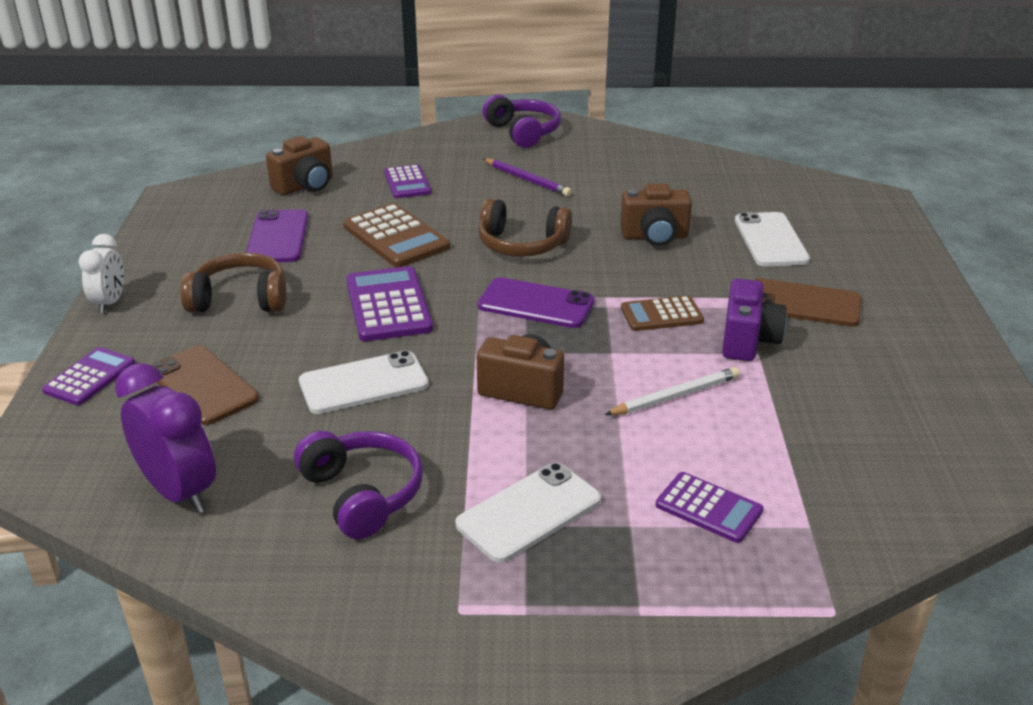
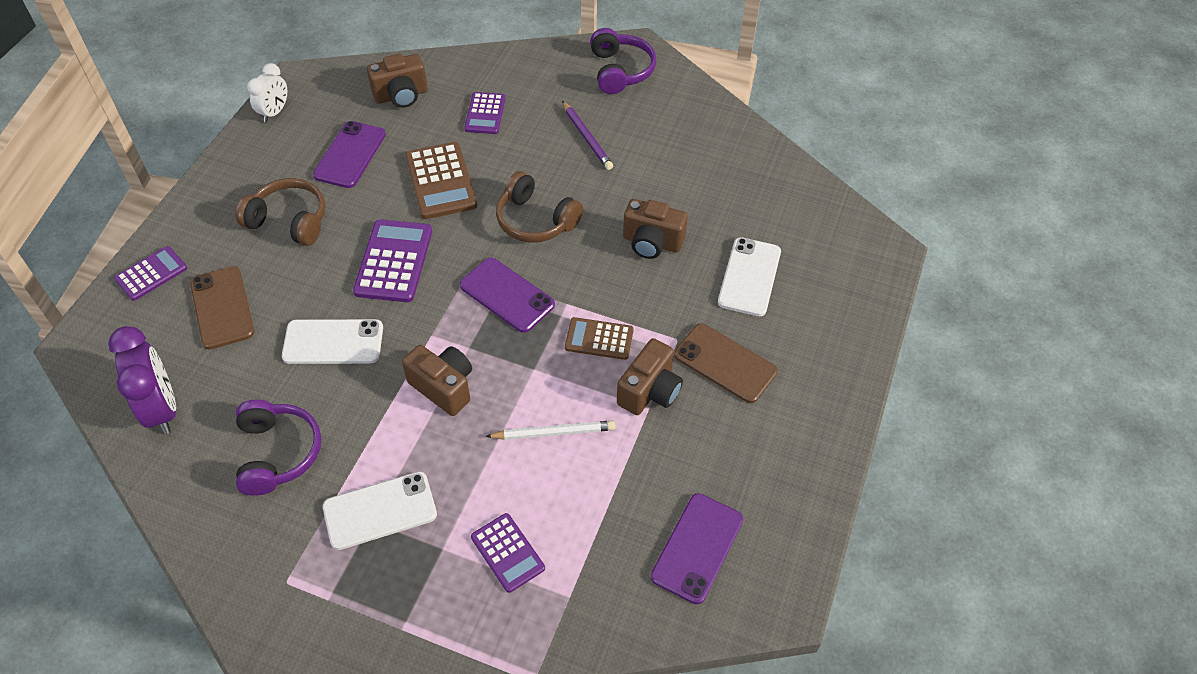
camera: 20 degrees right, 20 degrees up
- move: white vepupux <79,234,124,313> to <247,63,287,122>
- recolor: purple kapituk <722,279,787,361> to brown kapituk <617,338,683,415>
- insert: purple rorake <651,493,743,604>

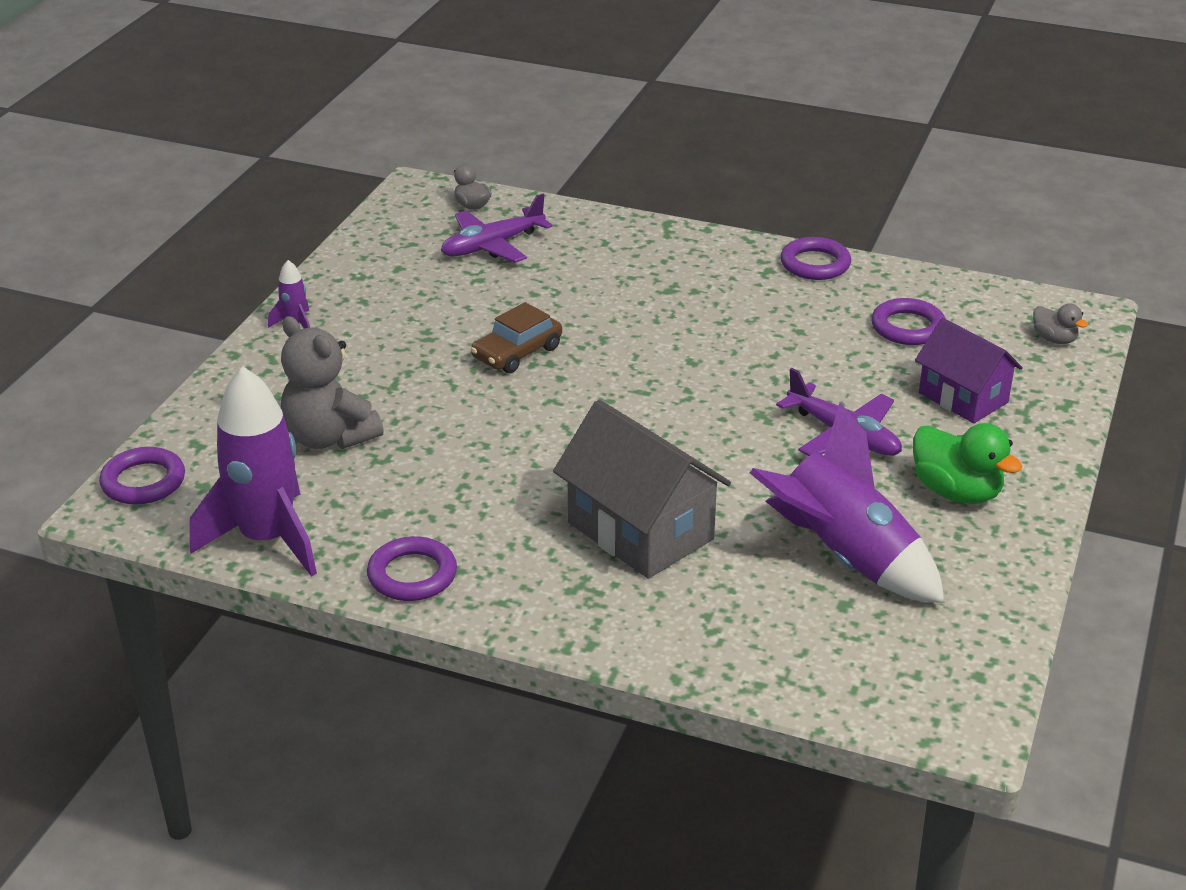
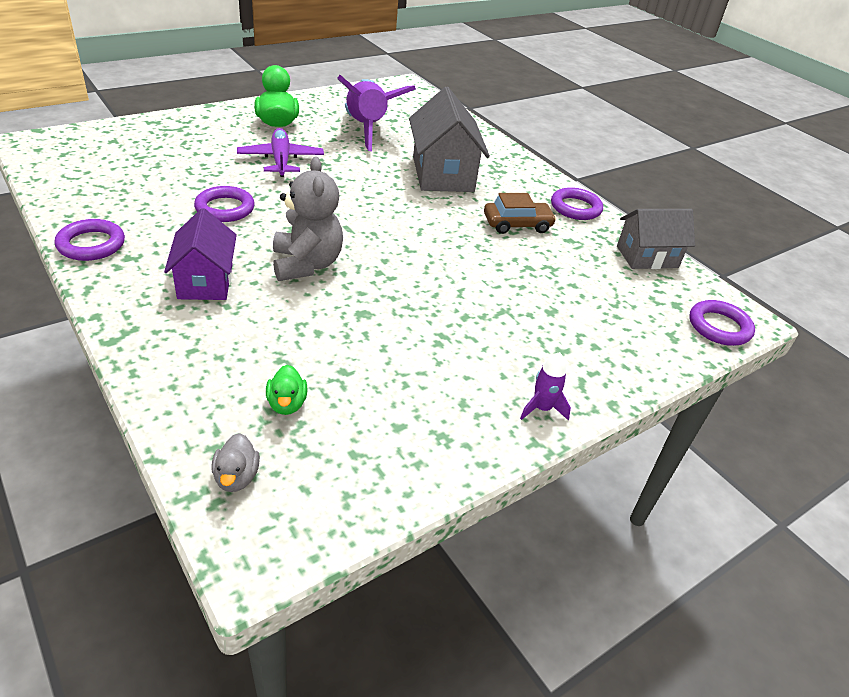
camera: 150 degrees left, 5 degrees up
- replace: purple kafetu <441,194,553,263> to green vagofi <266,365,308,415>
- move: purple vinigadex <871,298,946,345> to <194,186,255,222>
- move: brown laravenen <471,302,562,373> to <484,193,557,234>
- delete: grey vagofi <1033,304,1088,344>
- move: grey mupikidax <281,316,384,449> to <273,157,343,281>
- move: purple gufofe <915,318,1023,423> to <164,208,237,300>
- replace: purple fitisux <190,367,317,577> to grey gufofe <617,209,695,269>

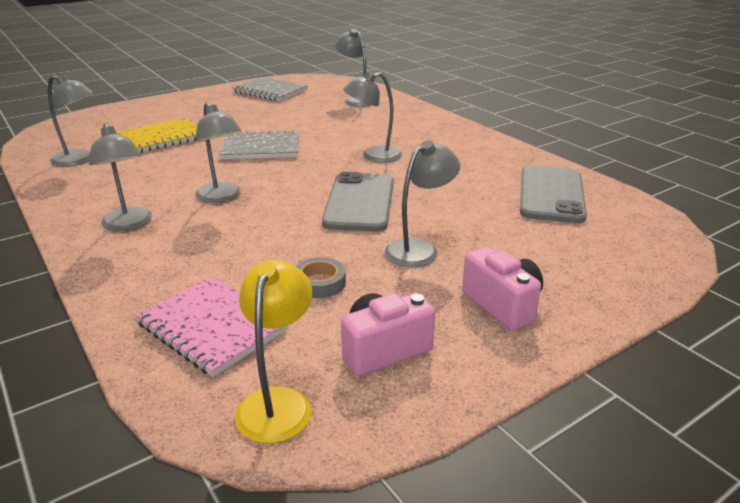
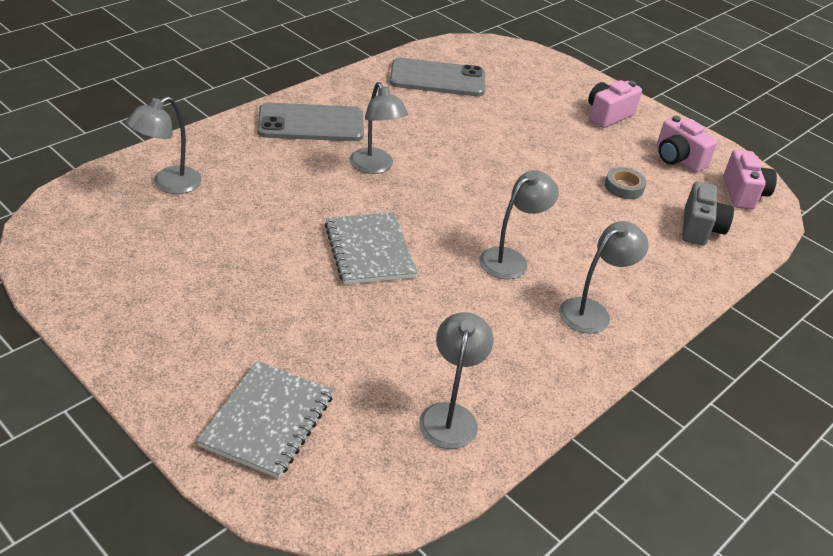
camera: 105 degrees left, 10 degrees up
- move: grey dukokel <232,77,308,101> to <197,361,334,479>
- delete: yellow dukokel <117,118,197,153>
- delete: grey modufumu <384,140,460,267>
- move: grey rorake <322,172,394,232> to <258,103,364,141>
- replace: yellow modufumu <235,259,313,443> to pink kapituk <724,149,777,209>
- replace: pink dukokel <136,277,288,377> to grey kapituk <682,181,734,246>

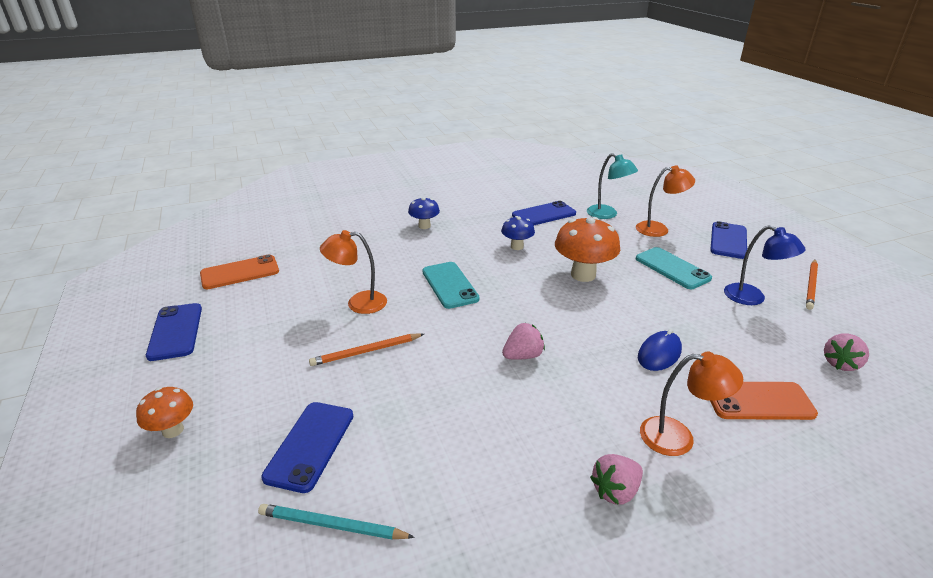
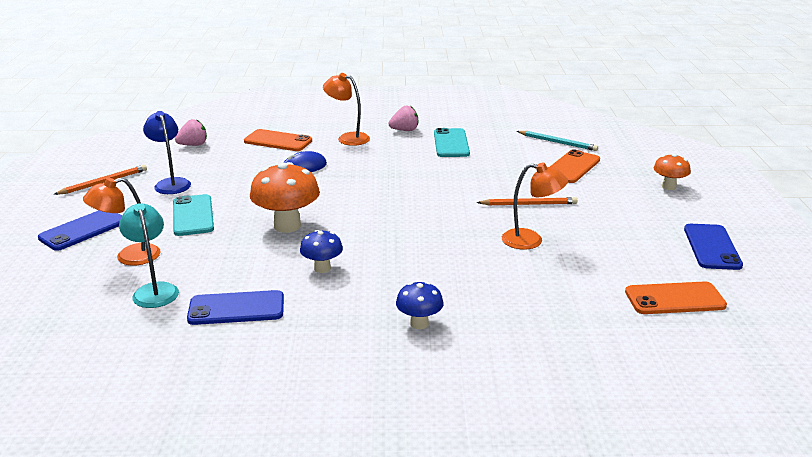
camera: 160 degrees left, 5 degrees down
- rotate: orange modufumu <636,165,695,237> = <83,177,160,266> 45 degrees counterclockwise
- move: turquoise rorake <422,262,480,309> to <434,128,470,157>
- delete: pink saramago <502,323,545,360>
- recolor: blue rorake <261,402,353,493> to orange rorake <550,149,600,183>

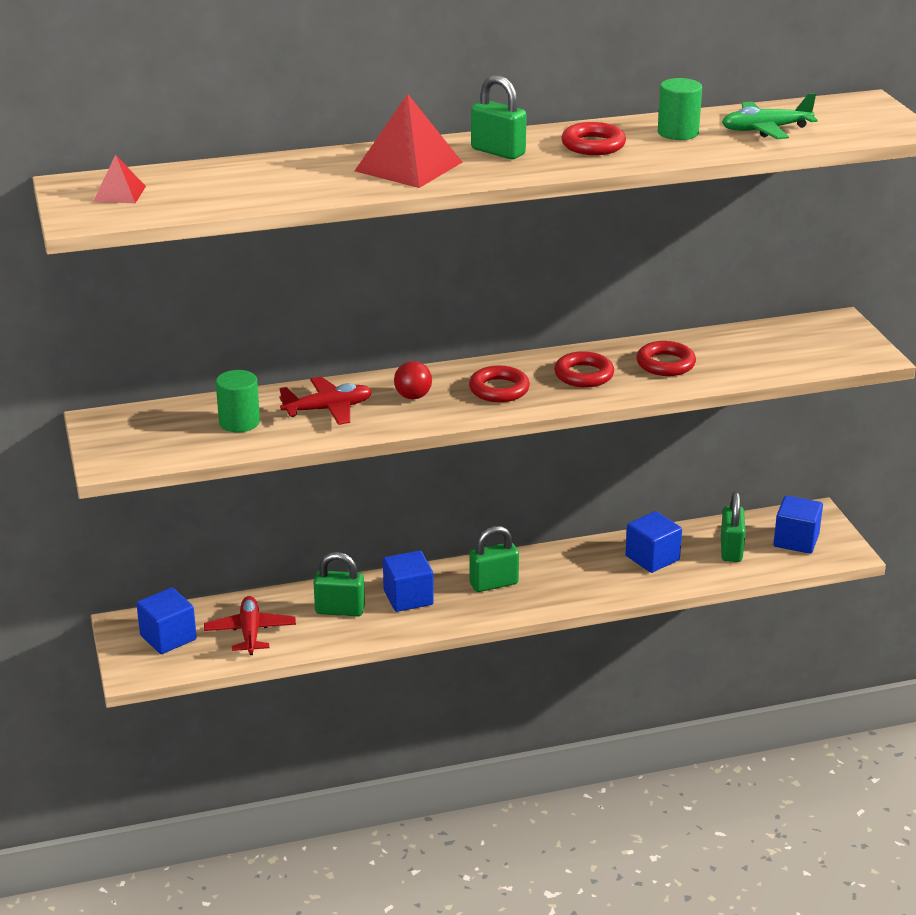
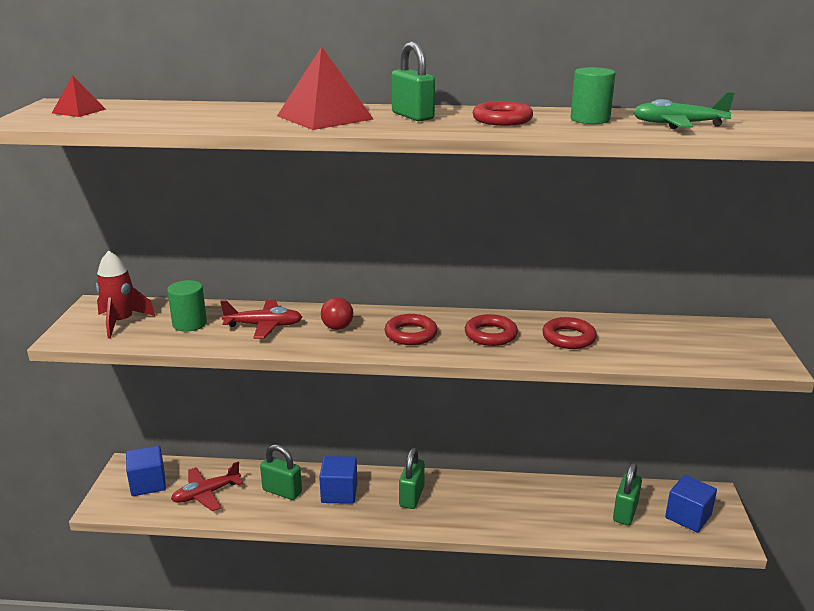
camera: 20 degrees right, 5 degrees down
- delete: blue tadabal <625,511,682,573>
- rotate: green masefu <469,526,519,592> = <399,448,425,509> 75 degrees counterclockwise
- rotate: red kafetu <204,596,296,655> = <171,461,243,511> 135 degrees counterclockwise
- insert: red fitisux <96,251,155,339>

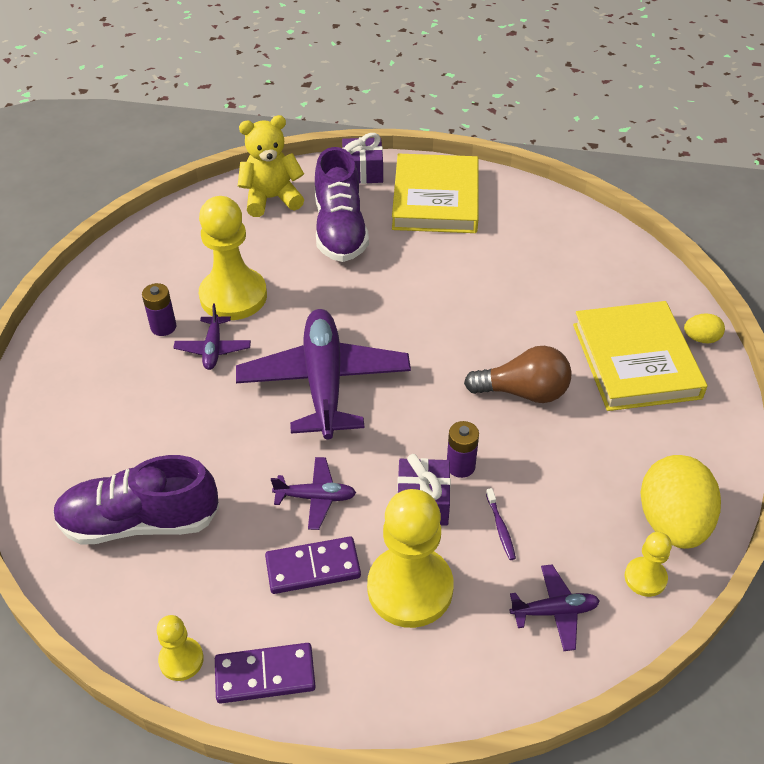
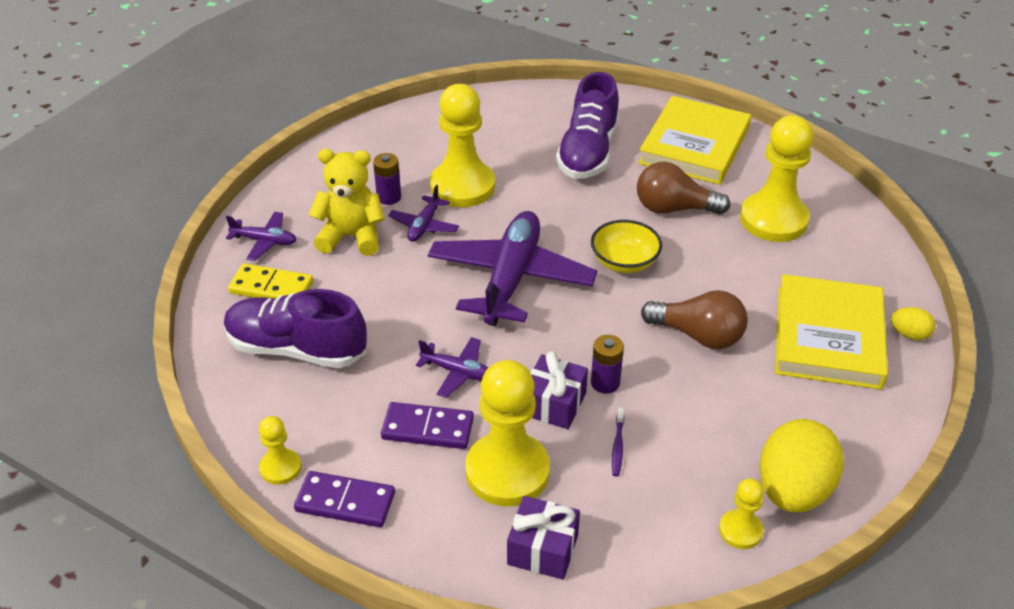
camera: 20 degrees right, 5 degrees down
- move: yellow mupikidax <238,115,304,217> to <309,149,385,256>
- move: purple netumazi <342,133,383,184> to <507,496,580,580>
- move: purple kafetu <510,565,600,651> to <226,212,297,261>
- insert: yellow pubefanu <740,115,814,242>
- insert: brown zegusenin <637,162,730,215>
- insert: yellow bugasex <591,220,662,273>
- insert: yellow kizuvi <228,263,313,298>

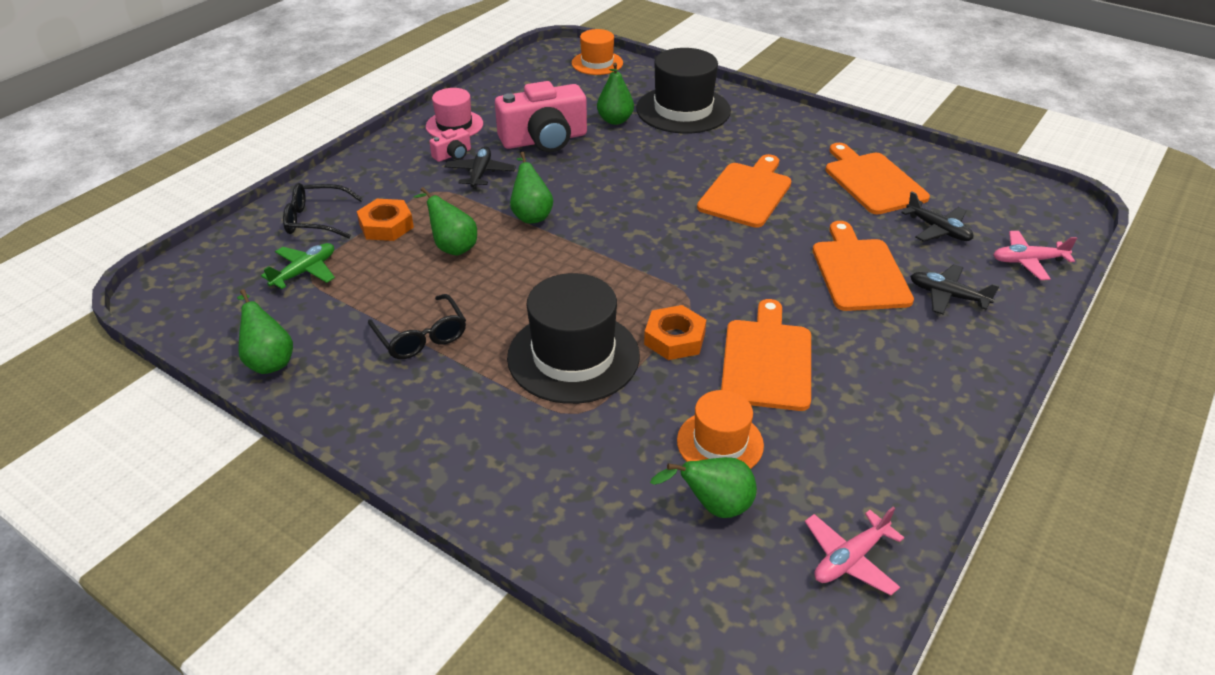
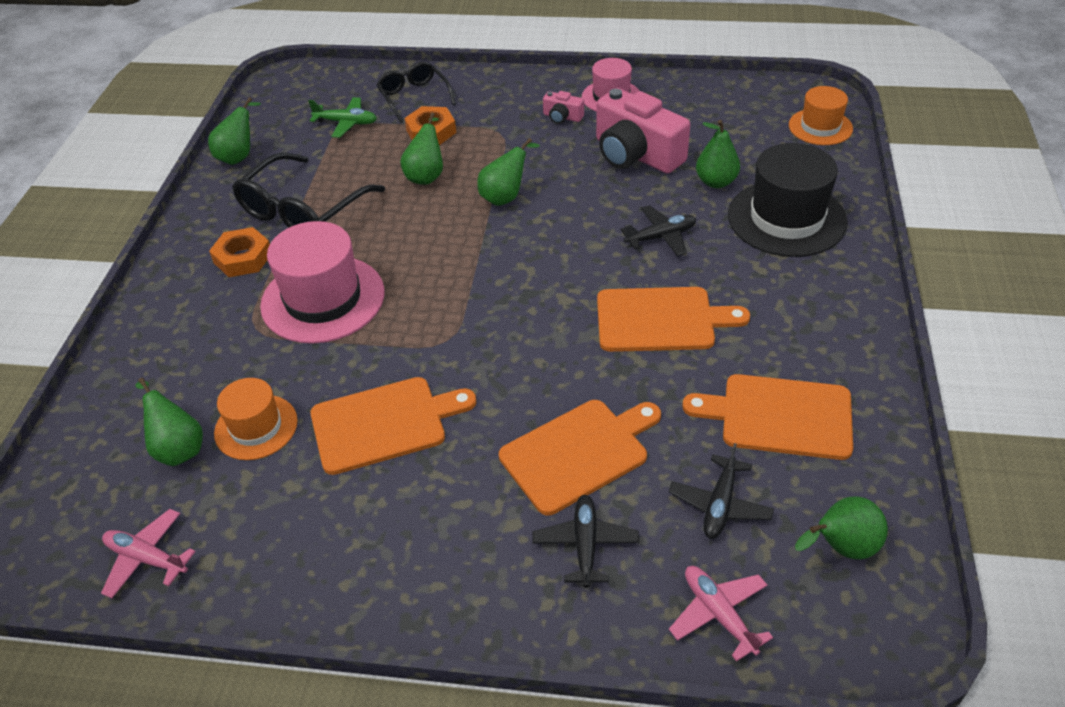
camera: 65 degrees right, 5 degrees up
- rotate: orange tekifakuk <825,143,930,214> = <682,374,853,460> 120 degrees counterclockwise
- move: black kafetu <444,147,516,189> to <621,205,696,256>
- recolor: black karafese <507,273,640,404> to pink karafese <260,221,385,344>
- resize: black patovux <368,294,466,359> = <232,152,386,228> x1.61
- move: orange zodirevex <644,305,706,360> to <209,227,270,277>
- insert: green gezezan <795,497,888,559>

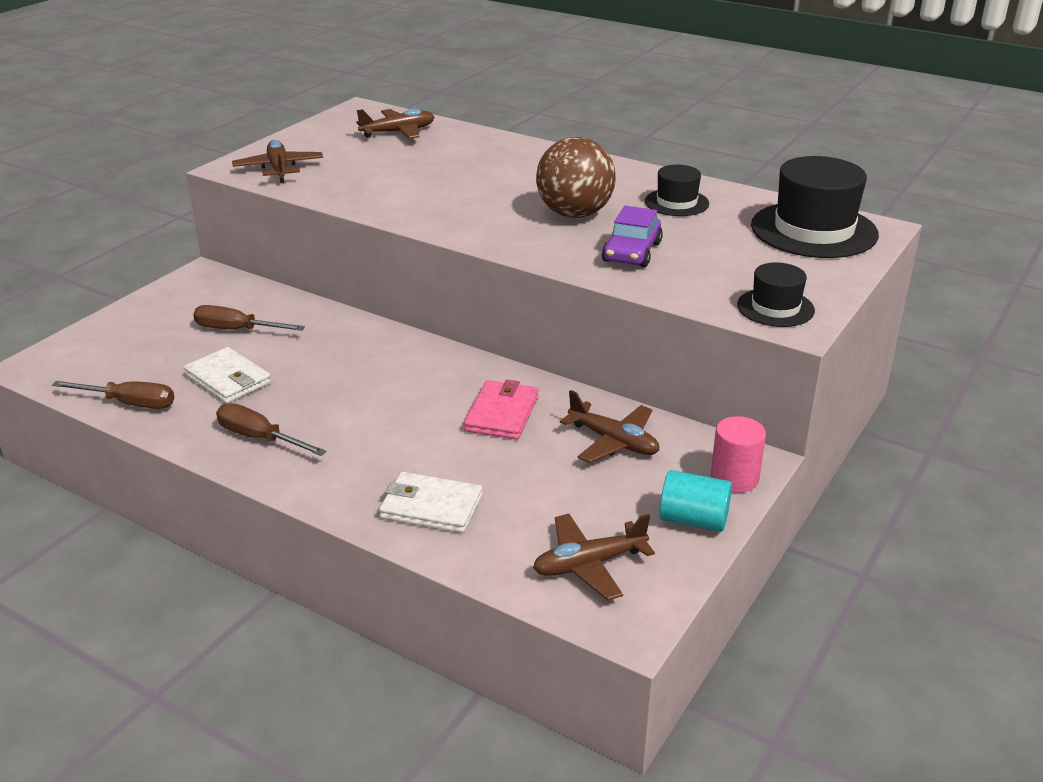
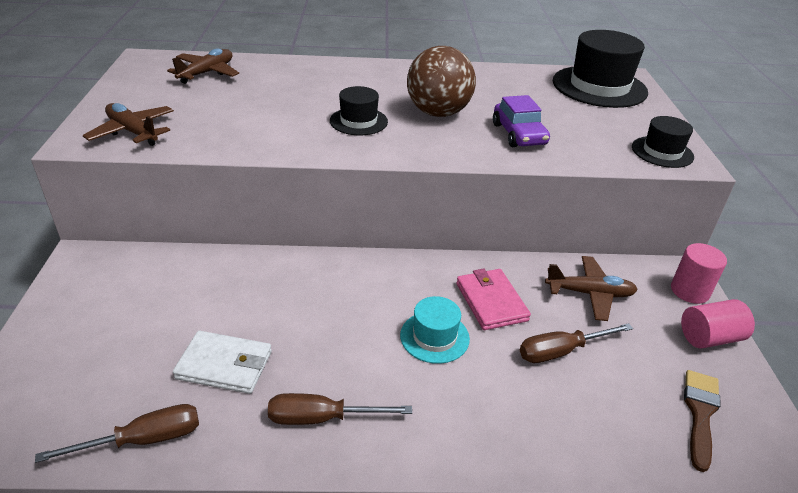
camera: 35 degrees left, 5 degrees up
- move: black karafese <645,165,709,216> to <330,86,388,135>
- move: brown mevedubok <193,305,305,331> to <520,323,633,363>
- recolor: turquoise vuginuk <659,470,732,532> to pink vuginuk <681,299,755,349>
- delete: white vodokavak <379,472,483,533>
- replace: brown kafetu <533,514,655,600> to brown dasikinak <684,370,721,472>
- insert: turquoise karafese <400,296,470,364>

